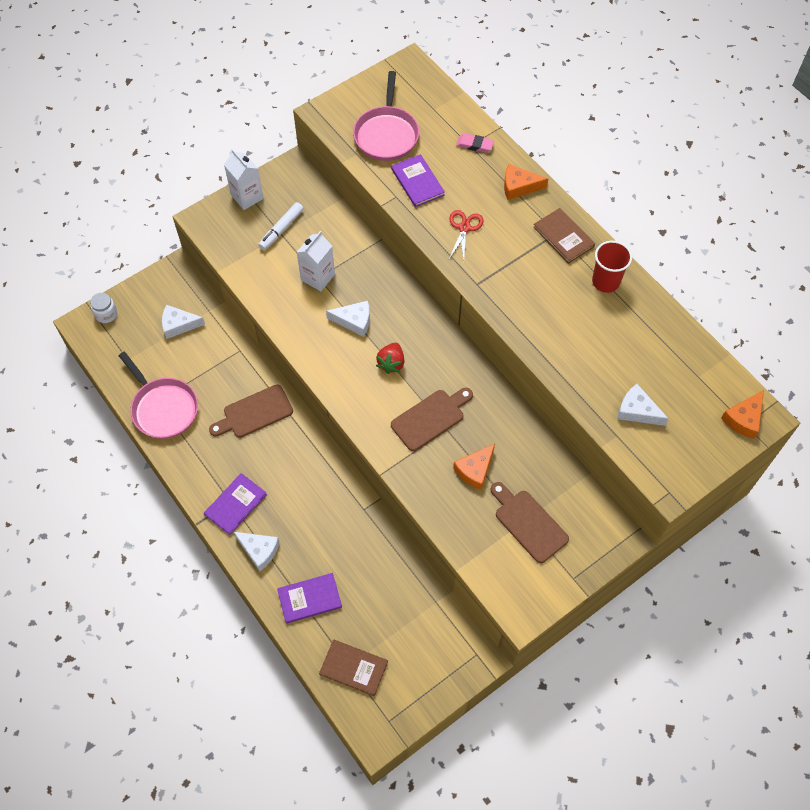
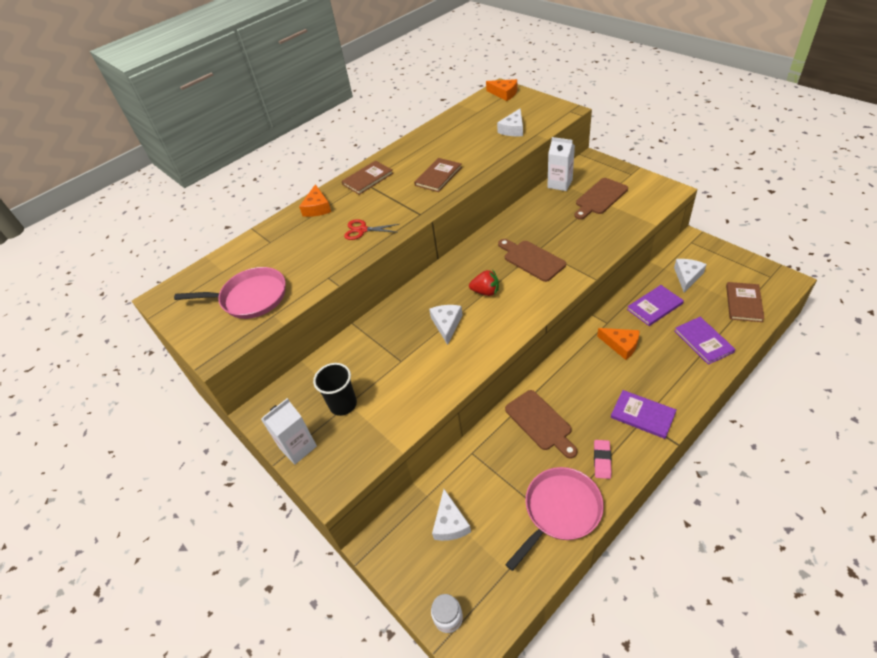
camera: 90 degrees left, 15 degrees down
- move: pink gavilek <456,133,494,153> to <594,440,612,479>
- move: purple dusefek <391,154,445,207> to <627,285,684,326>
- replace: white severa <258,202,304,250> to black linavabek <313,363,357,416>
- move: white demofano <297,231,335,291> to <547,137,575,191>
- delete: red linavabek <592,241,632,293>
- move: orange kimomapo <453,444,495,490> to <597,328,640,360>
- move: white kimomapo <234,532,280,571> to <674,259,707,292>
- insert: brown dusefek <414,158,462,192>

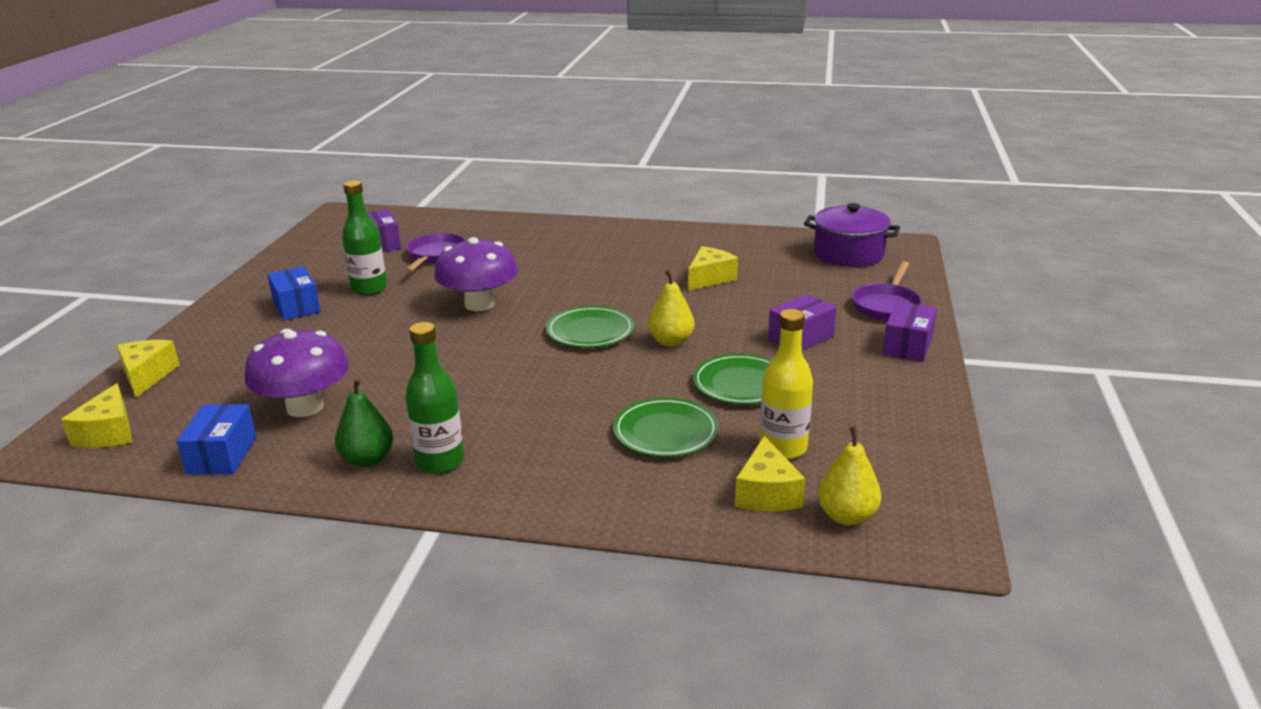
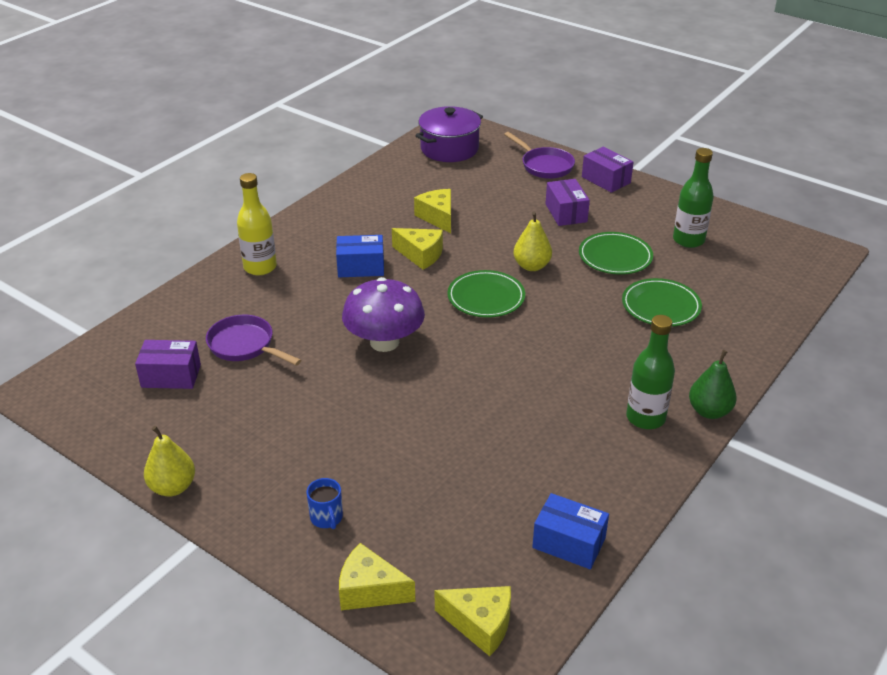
camera: 65 degrees left, 10 degrees up
- move: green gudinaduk <342,180,387,296> to <673,148,714,248>
- move: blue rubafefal <267,266,321,320> to <336,235,384,277>
- move: yellow gudinaduk <759,309,813,459> to <237,173,277,275>
- delete: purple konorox <245,329,349,417>
- move: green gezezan <335,378,393,467> to <689,350,737,419>
- move: yellow gezezan <817,426,882,525> to <144,426,195,497>
- move: yellow kimomapo <735,436,805,511> to <392,228,443,270>
- insert: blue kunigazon <306,478,343,529>

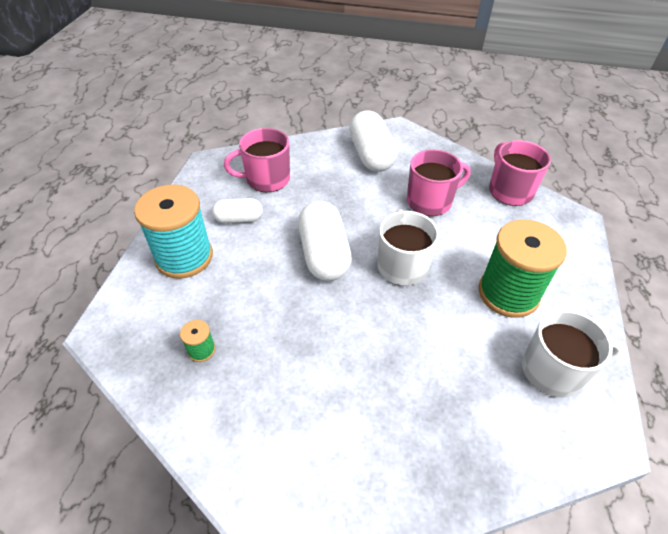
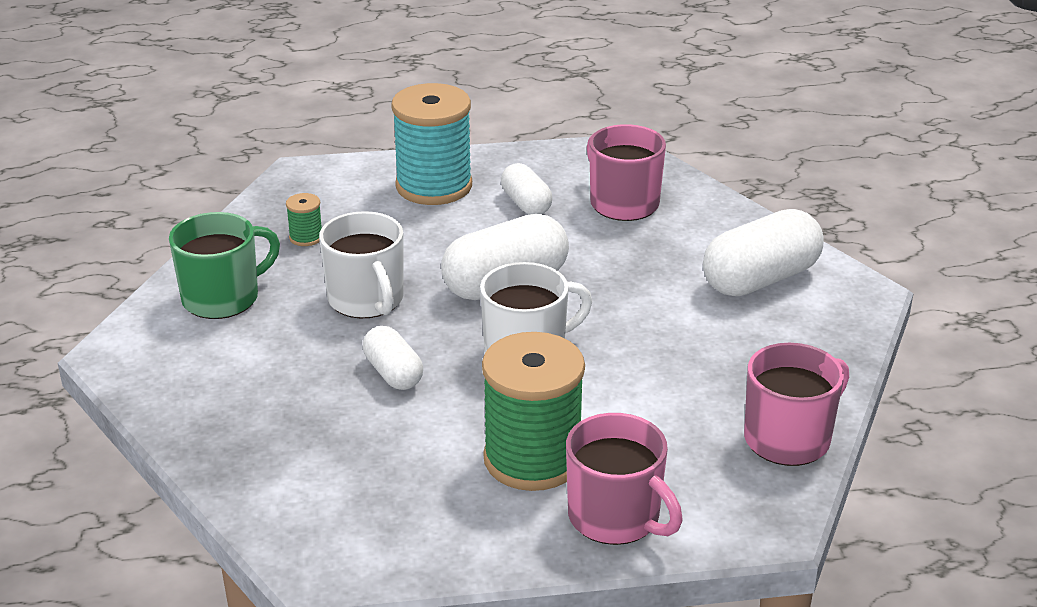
camera: 70 degrees right, 15 degrees down
- move: pink kunigazon <407,149,471,216> to <566,413,683,545>
- move: white kunigazon <522,310,623,398> to <319,211,404,318>
- insert: green kunigazon <169,212,280,319>
- insert: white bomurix <363,326,423,390>

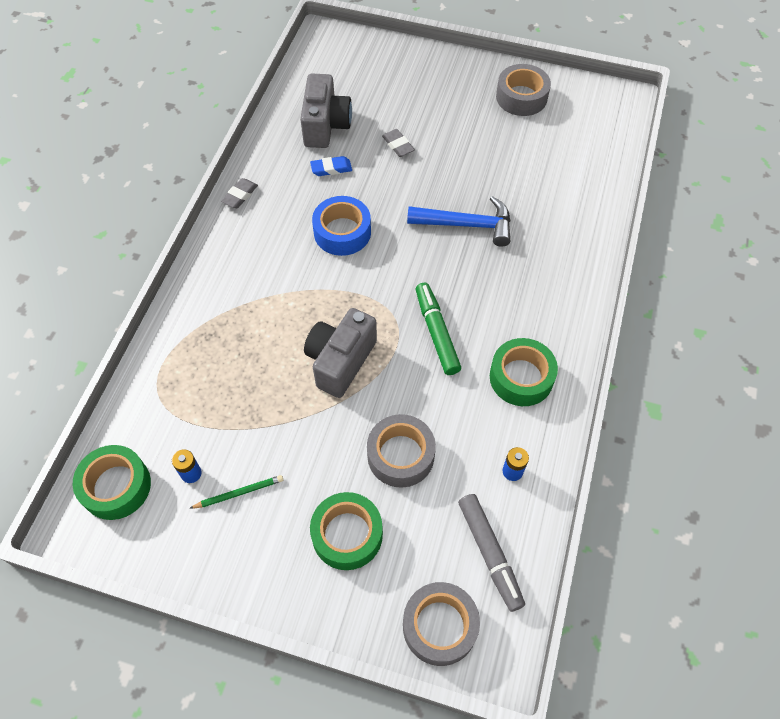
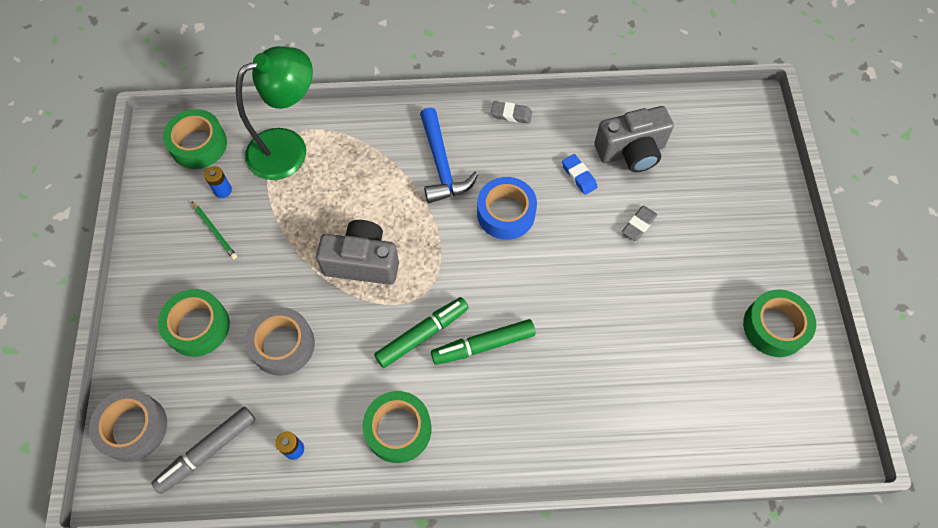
camera: 70 degrees right, 5 degrees up
- recolor: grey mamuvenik <496,64,551,116> to green mamuvenik <743,290,816,357>
- move: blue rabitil <407,196,510,247> to <420,108,478,203>
- insert: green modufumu <236,46,313,180>
- insert: green severa <431,319,536,365>

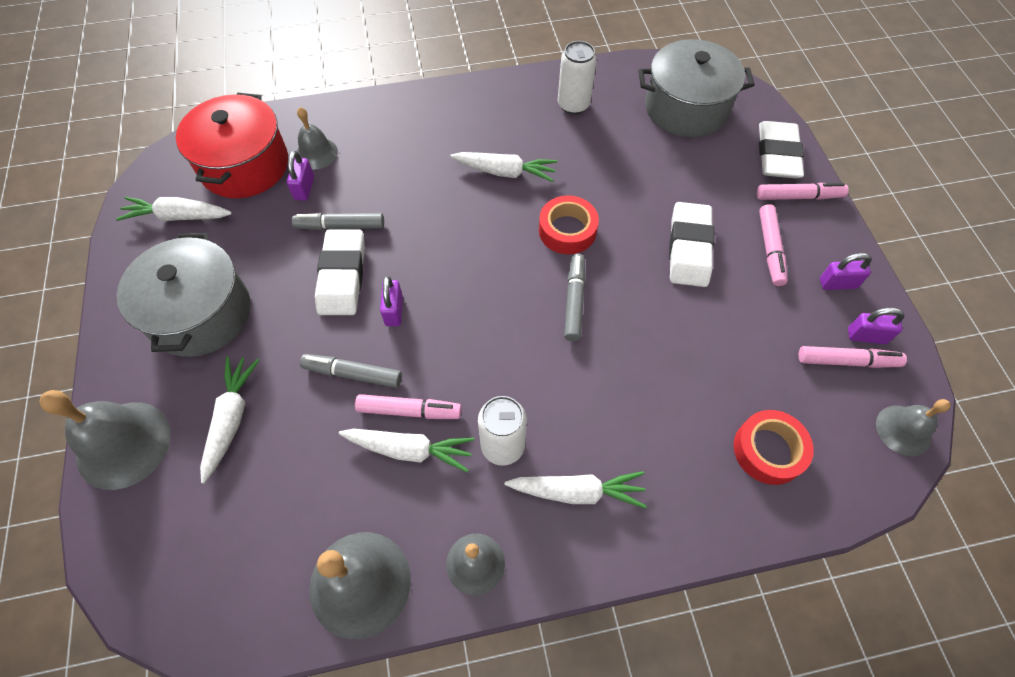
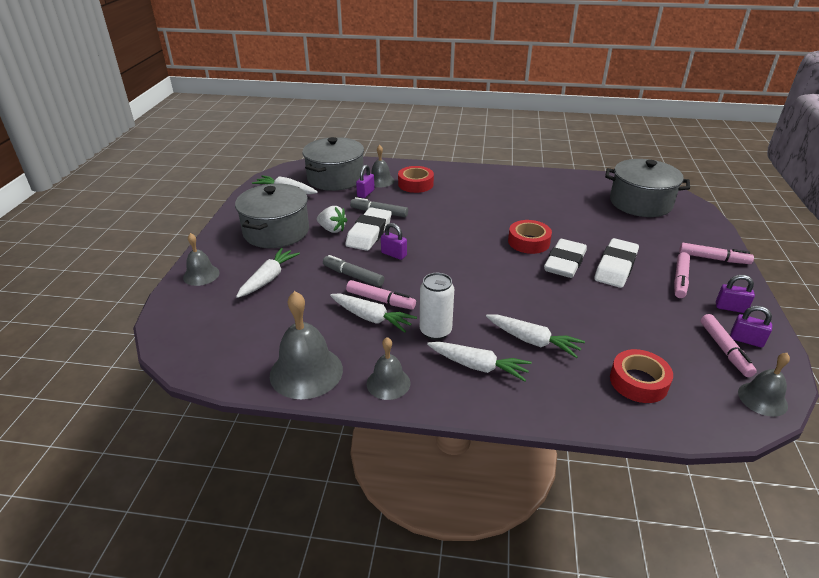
camera: 20 degrees right, 25 degrees down
- delete: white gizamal <558,41,597,115>
- recolor: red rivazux <176,93,288,198> to grey rivazux <302,137,364,191>
- move: white gavilek <759,121,804,178> to <544,239,587,278>
- move: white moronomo <450,152,558,182> to <486,314,585,358>
- delete: grey severa <564,254,585,341>
- rotate: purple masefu <380,276,403,326> = <381,223,407,260> 75 degrees counterclockwise
- rotate: pink severa <799,346,907,368> = <701,314,757,377> 60 degrees clockwise
- resize: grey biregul <39,390,171,490> = <183,233,220,286> x0.59
- insert: red mamuvenik <398,166,434,193>
- insert: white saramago <317,206,348,233>

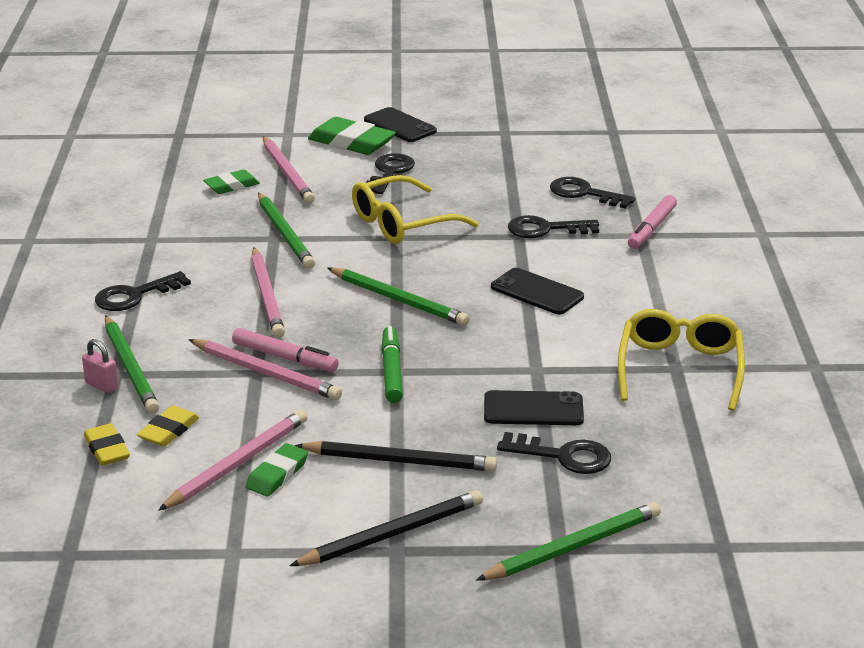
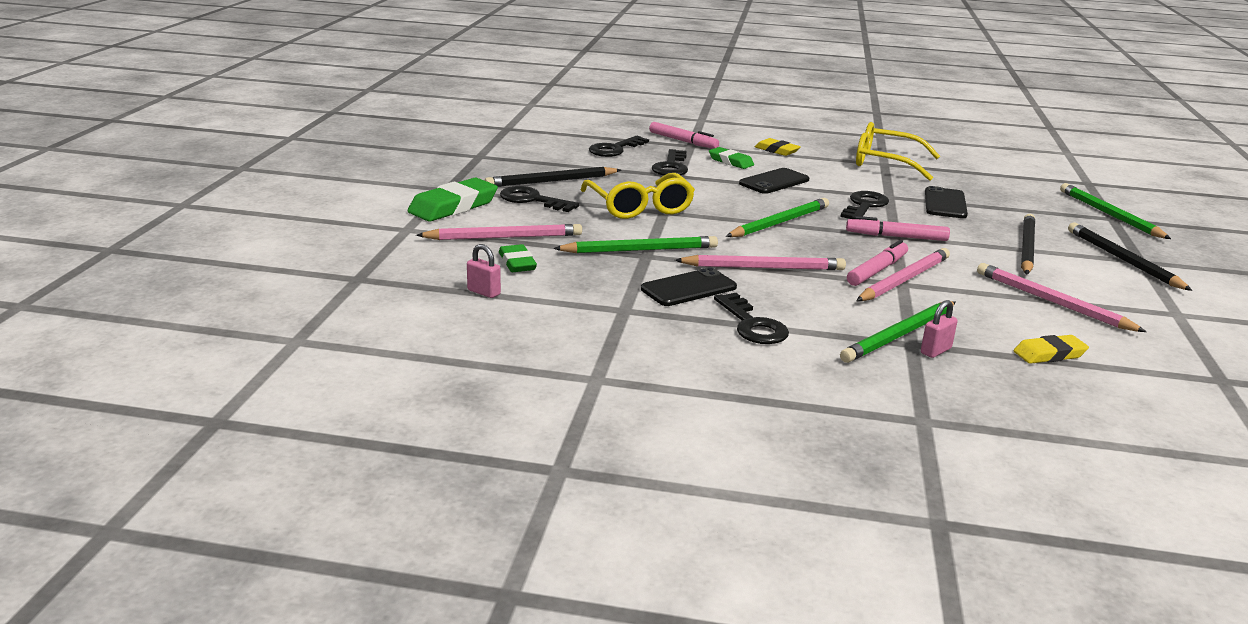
camera: 80 degrees left, 5 degrees down
- move: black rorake <364,107,437,142> to <641,267,737,306>
- rotate: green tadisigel <105,315,159,414> = <840,301,956,363> 150 degrees clockwise
- recolor: green severa <381,326,403,403> to pink severa <846,216,950,241>
- move: yellow gavilek <137,406,200,447> to <755,138,801,156>
- move: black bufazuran <497,432,611,474> to <840,191,889,219>
- move: green gavilek <246,443,308,497> to <709,147,754,169>
- insert: black tadisigel <485,167,621,187>
- insert: pink masefu <467,244,501,298>

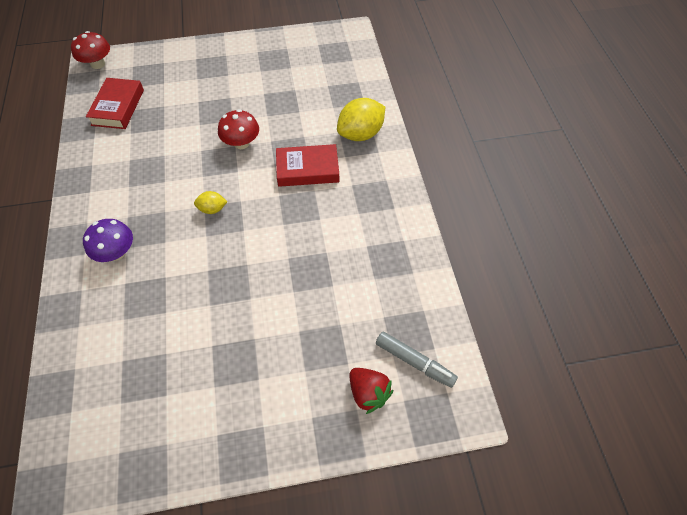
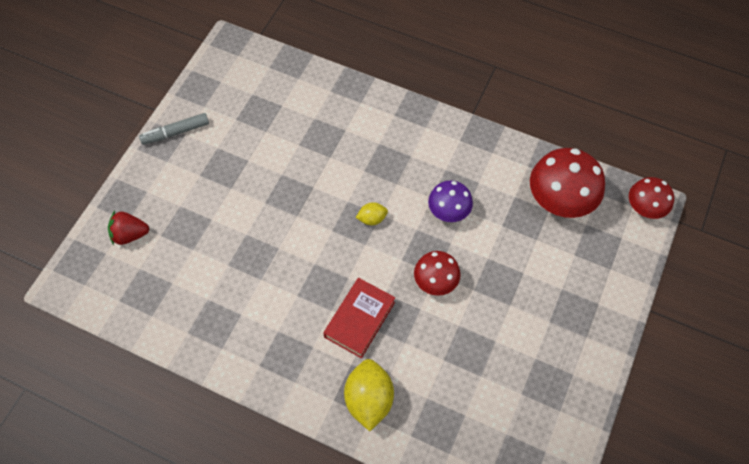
camera: 125 degrees right, 5 degrees up
- replace: red dusefek <86,78,144,129> to red konorox <530,148,605,218>
- rotate: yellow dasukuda <194,191,227,214> = <356,202,388,225> 45 degrees clockwise
- move: purple konorox <83,219,133,262> to <428,180,473,222>
- move: grey severa <376,332,458,388> to <139,113,209,145>

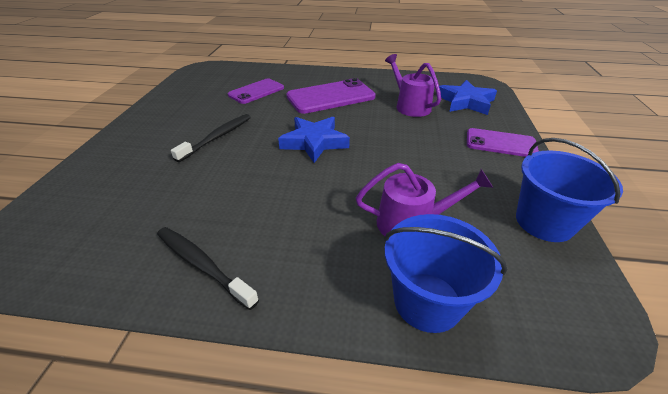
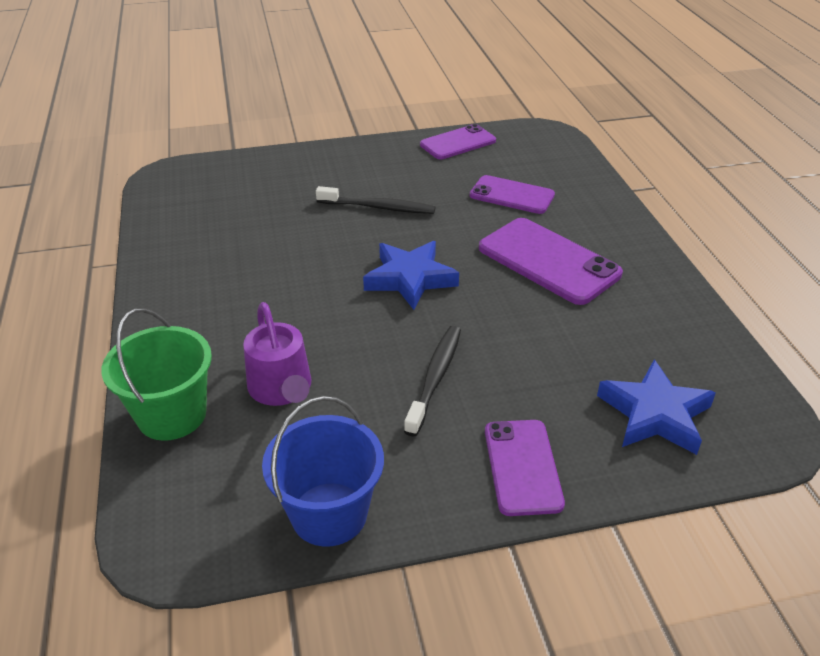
camera: 70 degrees right, 0 degrees up
- delete: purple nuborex <385,54,441,117>
- recolor: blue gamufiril <384,214,508,333> to green gamufiril <101,308,212,441>
- move: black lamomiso <157,227,259,310> to <404,326,461,436>
- insert: purple rorake <420,124,496,159>

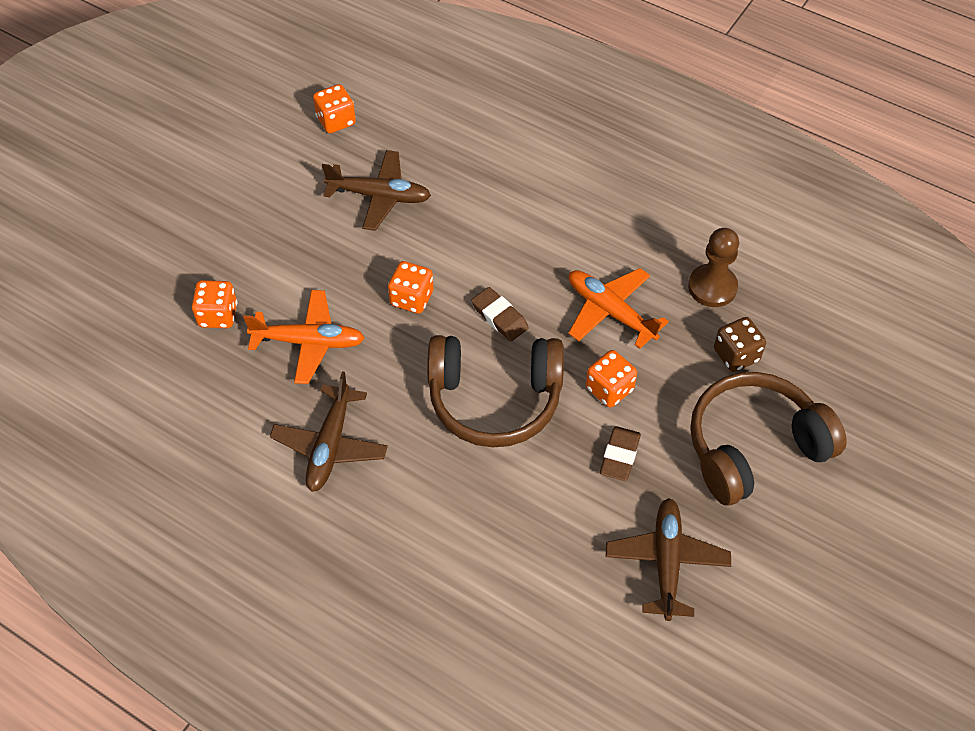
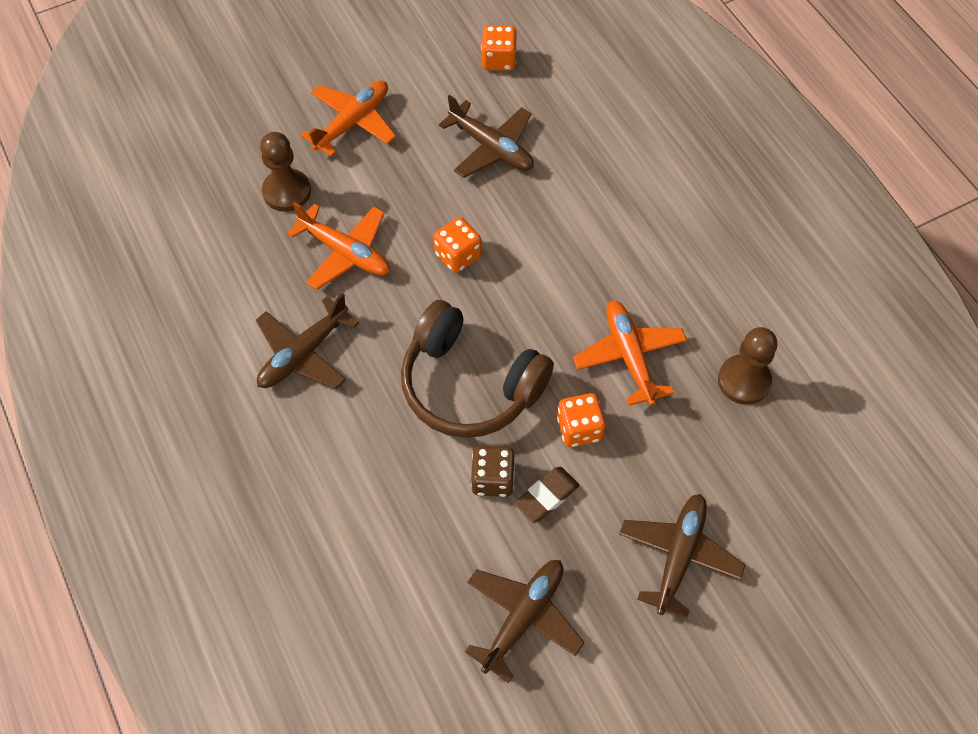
camera: 30 degrees right, 5 degrees up
- replace: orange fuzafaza <192,280,237,328> to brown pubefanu <260,132,311,212>
- delete: brown gavilek <472,287,529,341>
- move: brown fuzafaza <714,317,766,372> to <471,445,515,497>
- replace: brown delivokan <690,372,847,506> to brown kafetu <619,494,745,618>
- insert: orange kafetu <301,80,396,157>

